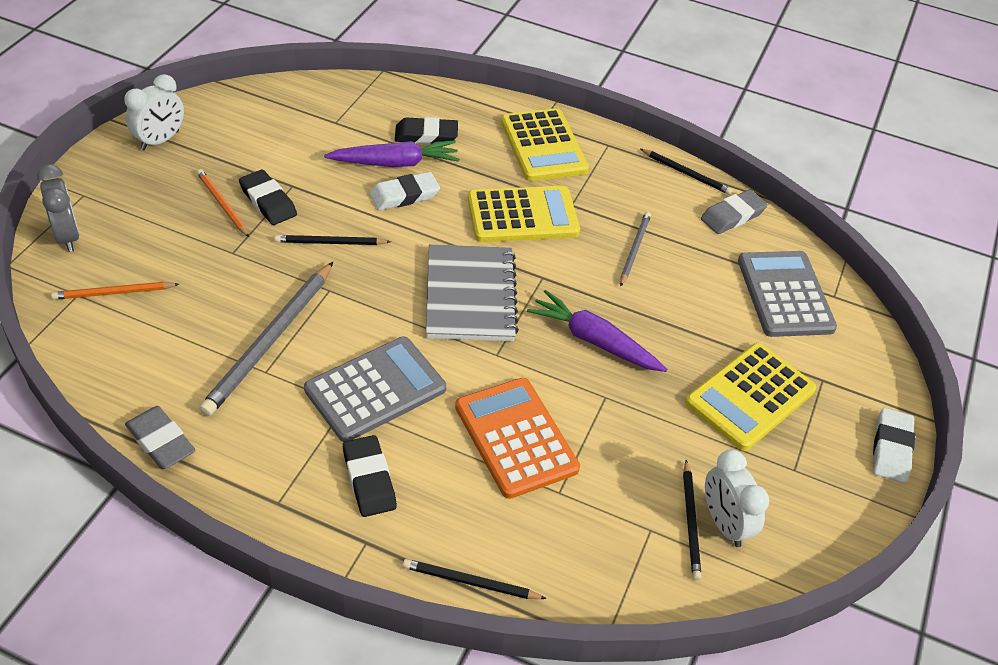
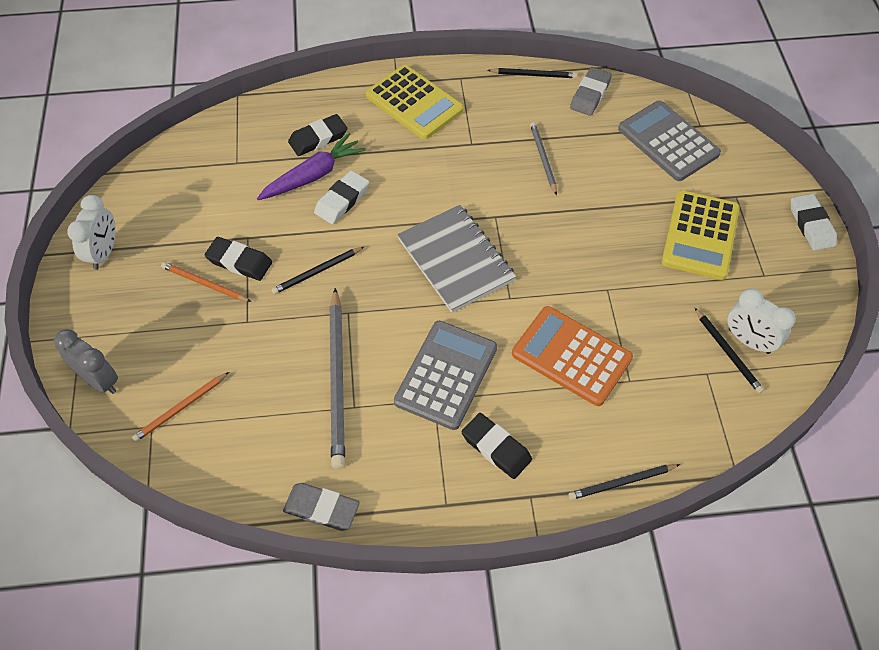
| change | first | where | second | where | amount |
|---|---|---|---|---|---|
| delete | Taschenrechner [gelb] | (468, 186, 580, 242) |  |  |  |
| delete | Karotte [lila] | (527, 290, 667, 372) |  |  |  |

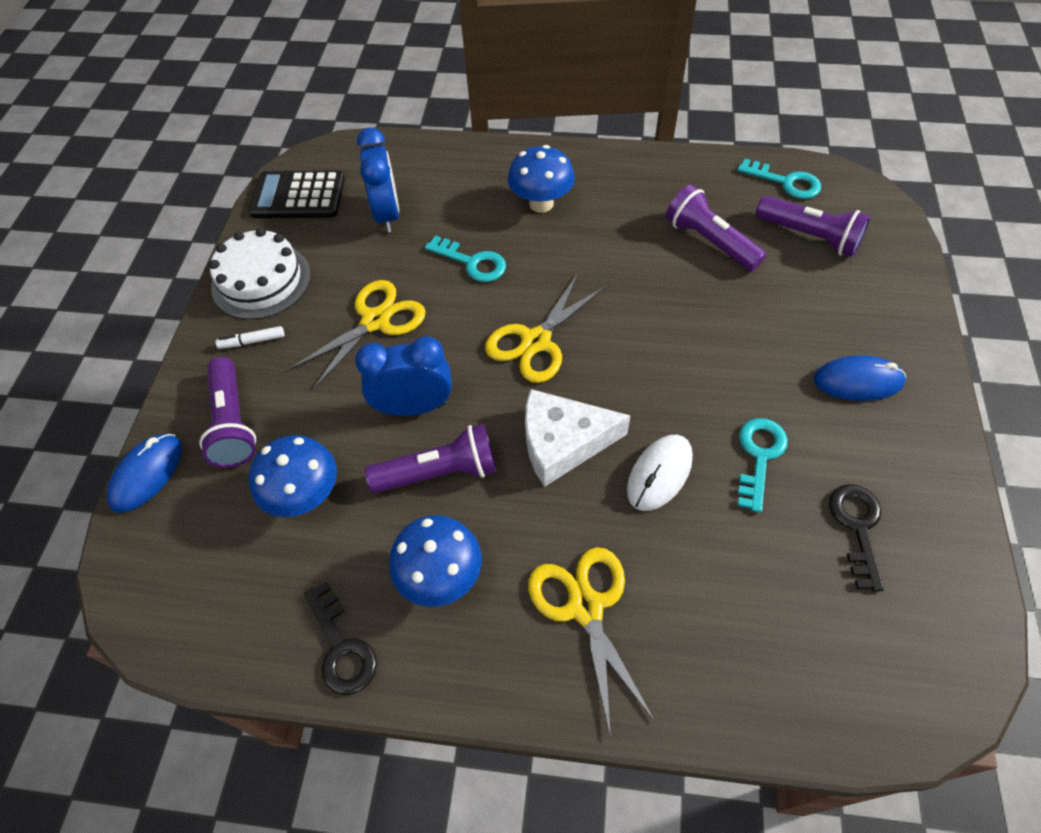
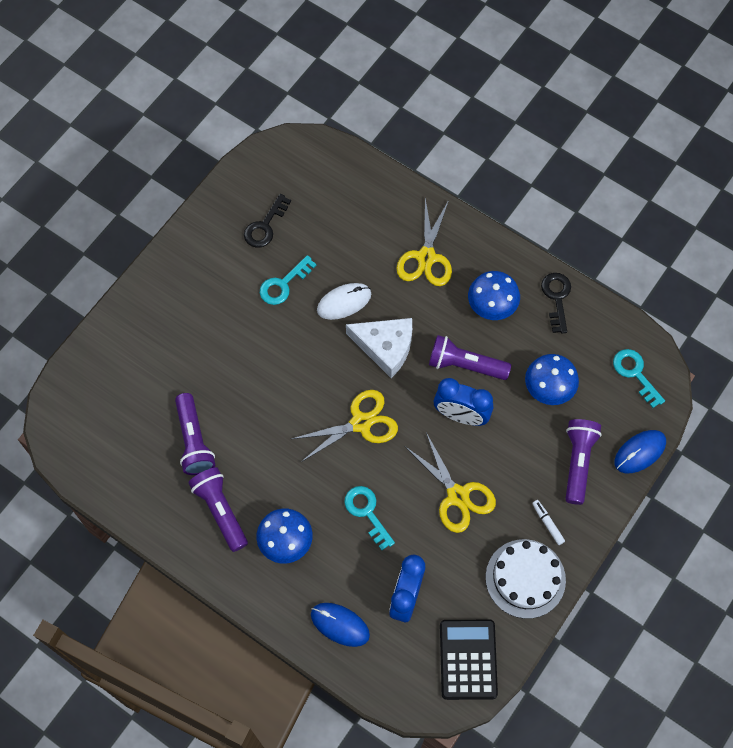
| change | first | where | second | where | amount |
|---|---|---|---|---|---|
| rotate | Filzstift [weiß] | (215, 326, 284, 349) |  | (532, 500, 565, 545) | 135 degrees counterclockwise |
| rotate | Taschenrechner [schwarz] | (249, 170, 345, 218) |  | (440, 620, 498, 700) | 120 degrees counterclockwise |
| rotate | Schere [gelb] | (289, 280, 426, 390) |  | (406, 433, 496, 533) | 105 degrees counterclockwise |
| move | Schlüssel [türkis] | (737, 159, 821, 199) |  | (613, 349, 665, 408) |  |
| move | Taschenlampe [lila] | (756, 196, 871, 257) |  | (188, 467, 248, 552) |  |
| move | Computermaus [blau] | (814, 355, 906, 401) |  | (311, 603, 370, 647) |  |

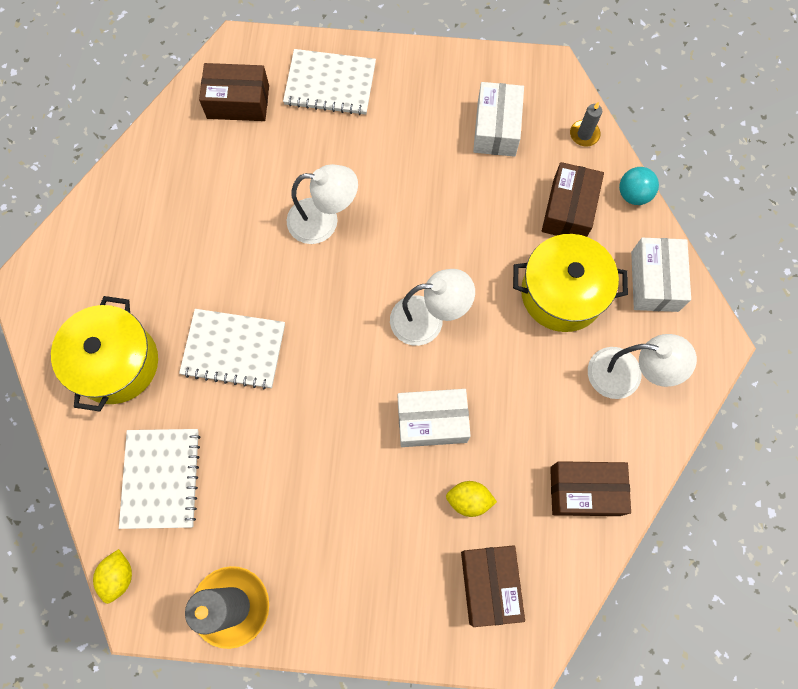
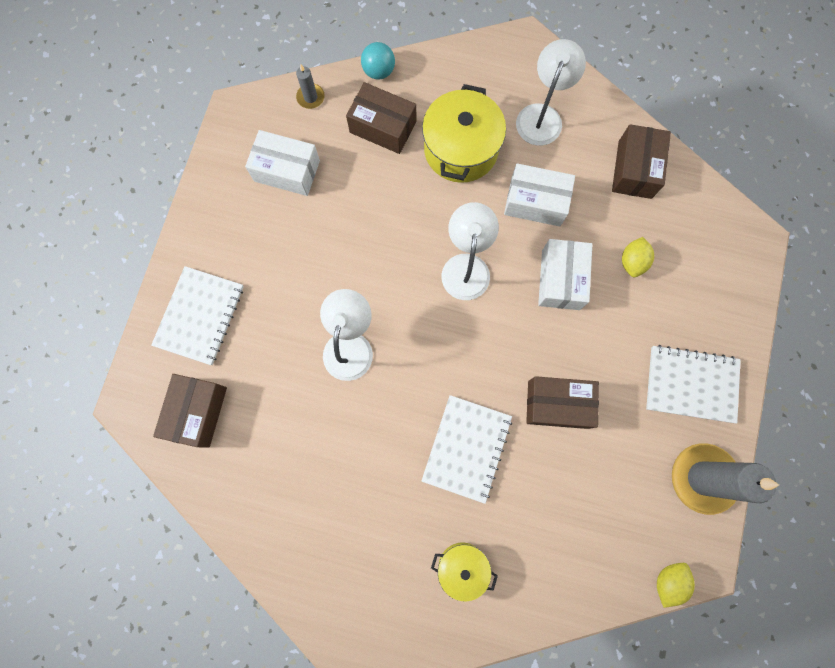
| change | first | where | second | where | amount |
|---|---|---|---|---|---|
| resize | Kochtopf [gelb] | (51, 296, 158, 412) |  | (431, 543, 498, 601) | x0.57 |
| rotate | Zitrone [gelb] | (93, 549, 132, 604) |  | (657, 563, 695, 608) | 75 degrees counterclockwise |
| move | Notizbuch [weiß] | (119, 429, 200, 529) |  | (646, 345, 741, 424) |  |
| move | Schachtel [braun] | (461, 545, 525, 627) |  | (526, 376, 599, 429) |  |
| move | Schachtel [weiß] | (631, 238, 691, 312) |  | (504, 163, 575, 226) |  |

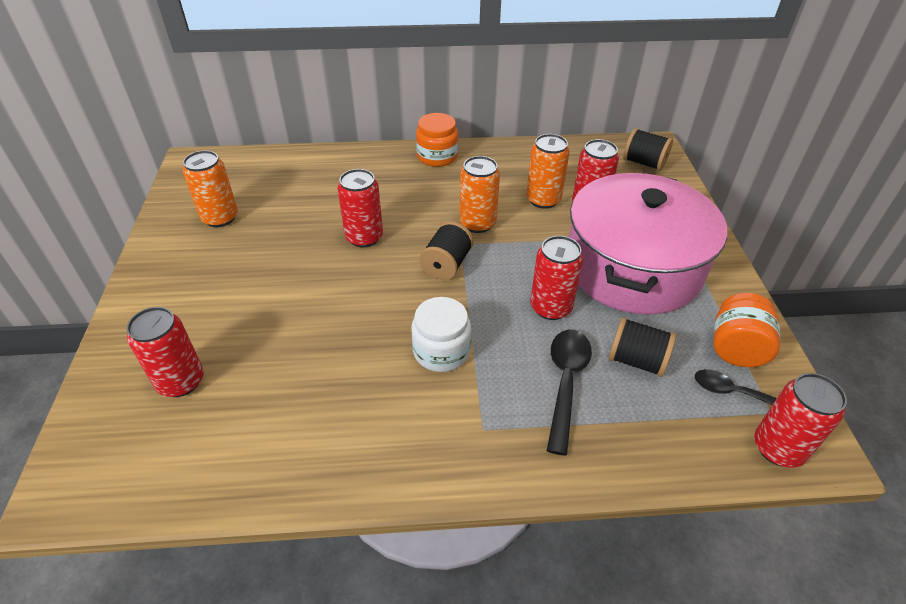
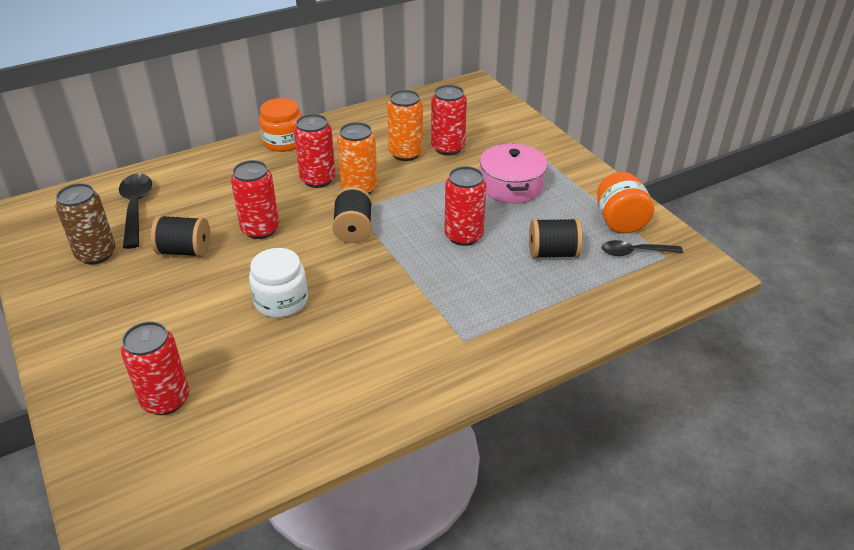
| change | first | where | second | where | amount |
|---|---|---|---|---|---|
| recolor | Dose [orange] | (183, 150, 238, 227) | Dose [braun] | (55, 183, 116, 265) |  |
| move | Einmachglas [weiß] | (411, 297, 471, 372) |  | (249, 248, 308, 318) |  |
| move | Löffel [schwarz] | (547, 330, 592, 456) |  | (119, 174, 152, 249) |  |
| resize | Kochtopf [rosa] | (569, 172, 727, 315) |  | (480, 143, 548, 204) | x0.51 |
| move | Garnrolle [schwarz] | (623, 128, 673, 171) |  | (151, 215, 210, 257) |  |
| move | Dose [rot] | (754, 373, 847, 468) |  | (294, 114, 336, 188) |  |

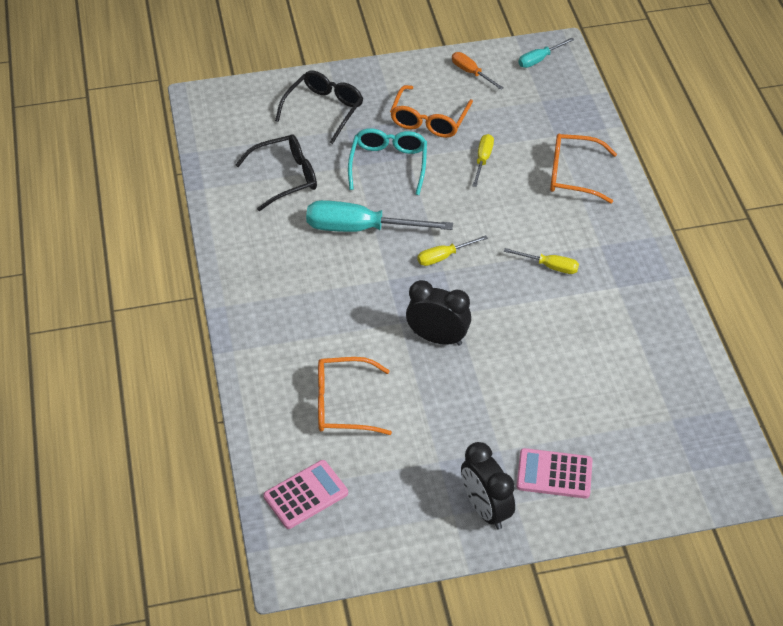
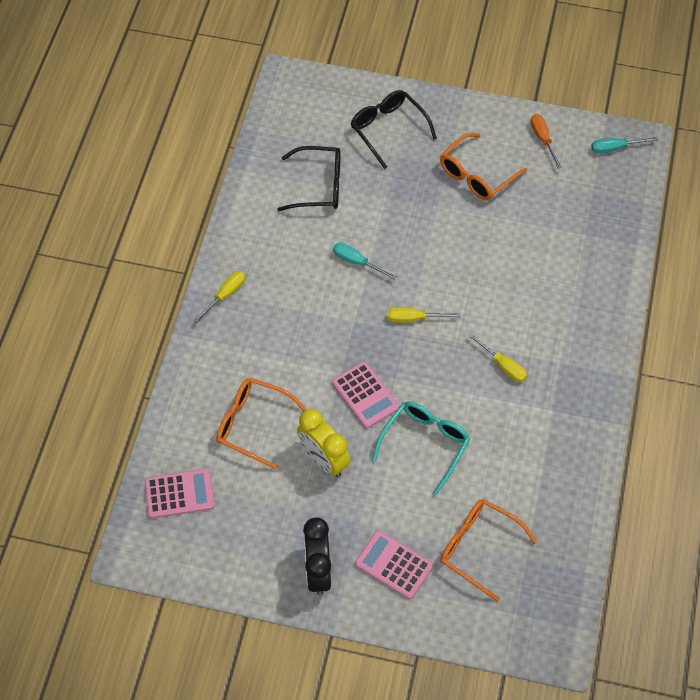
| change | first | where | second | where | amount |
|---|---|---|---|---|---|
| rotate | Brille [schwarz] | (275, 71, 363, 144) |  | (351, 90, 437, 169) | 90 degrees counterclockwise |
| resize | Schraubenzieher [türkis] | (306, 200, 453, 232) |  | (333, 242, 397, 280) | x0.51 |
| move | Brille [türkis] | (348, 128, 427, 195) |  | (372, 401, 470, 495) |  |
| replace | Wecker [schwarz] | (406, 280, 471, 346) | Taschenrechner [rosa] | (332, 362, 399, 428) |  |
| move | Schraubenzieher [gelb] | (472, 134, 494, 187) |  | (193, 271, 245, 323) |  |
| move | Brille [orange] | (550, 133, 617, 203) |  | (440, 499, 537, 602) |  |
| insert |  |  | Wecker [gelb] | (297, 409, 351, 477) |  |

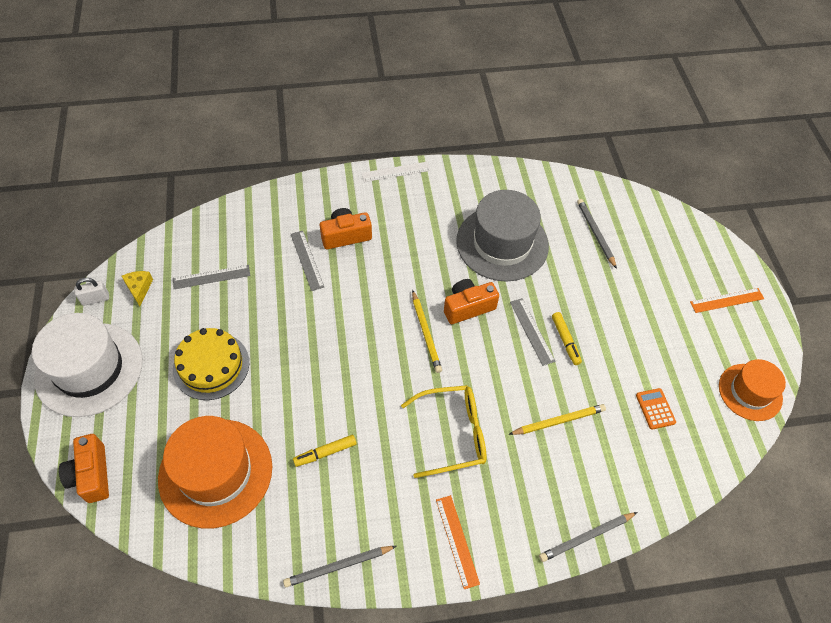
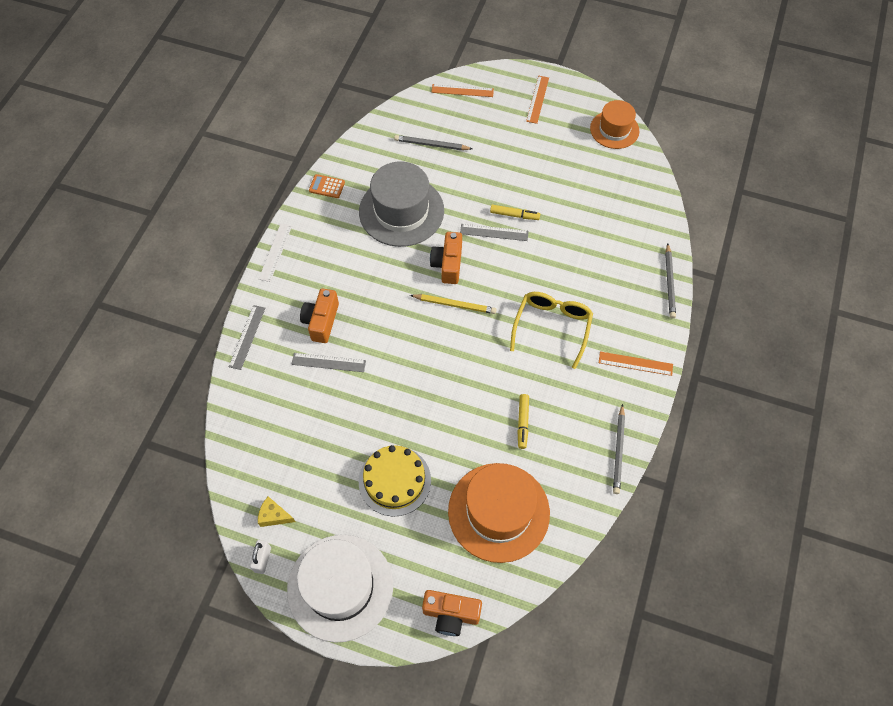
| change | first | where | second | where | amount |
|---|---|---|---|---|---|
| move | Lineal [grau] | (173, 265, 250, 289) |  | (229, 305, 265, 370) |  |
| delete | Bleistift [gelb] | (508, 404, 606, 435) |  |  |  |
| move | Taschenrechner [orange] | (636, 388, 676, 430) |  | (309, 174, 345, 198) |  |
| insert |  |  | Lineal [orange] | (431, 84, 494, 97) |  |

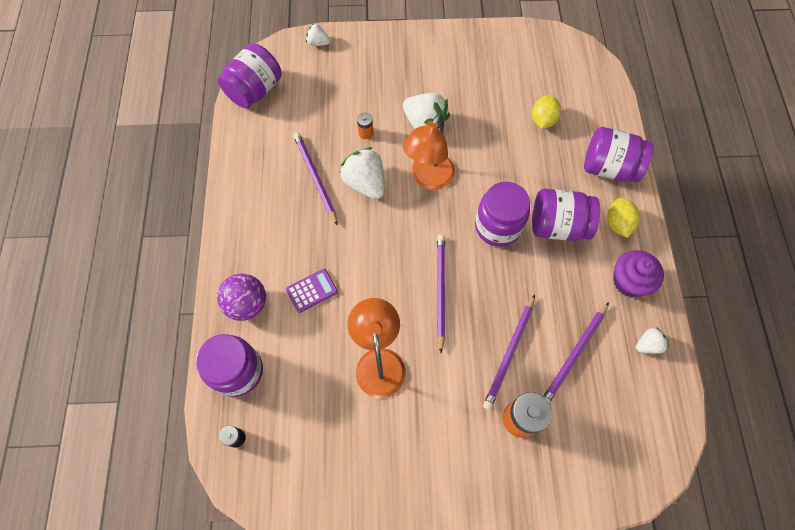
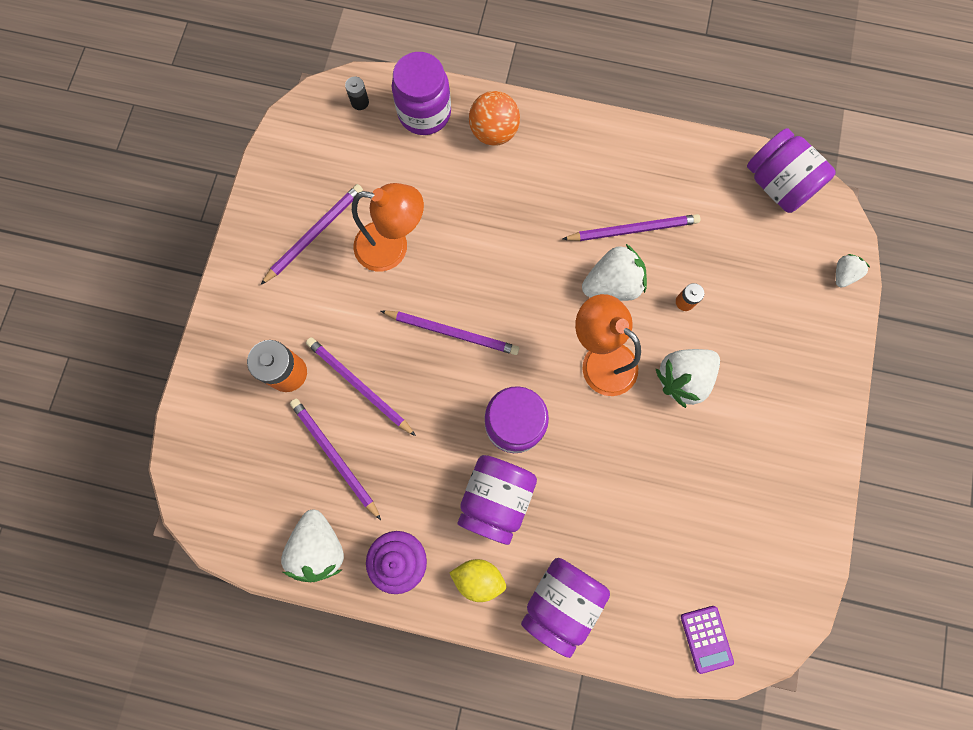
| change | first | where | second | where | amount |
|---|---|---|---|---|---|
| recolor | Ball [lila] | (217, 274, 266, 321) | Ball [orange] | (469, 91, 520, 146) |  |
| move | Taschenrechner [lila] | (286, 269, 338, 313) |  | (681, 606, 734, 674) |  |
| delete | Zitrone [gelb] | (532, 95, 561, 129) |  |  |  |
| resize | Erdbeere [weiß] | (636, 327, 669, 354) |  | (281, 510, 344, 582) | x1.88 |
| insert |  |  | Bleistift [lila] | (261, 184, 363, 285) |  |

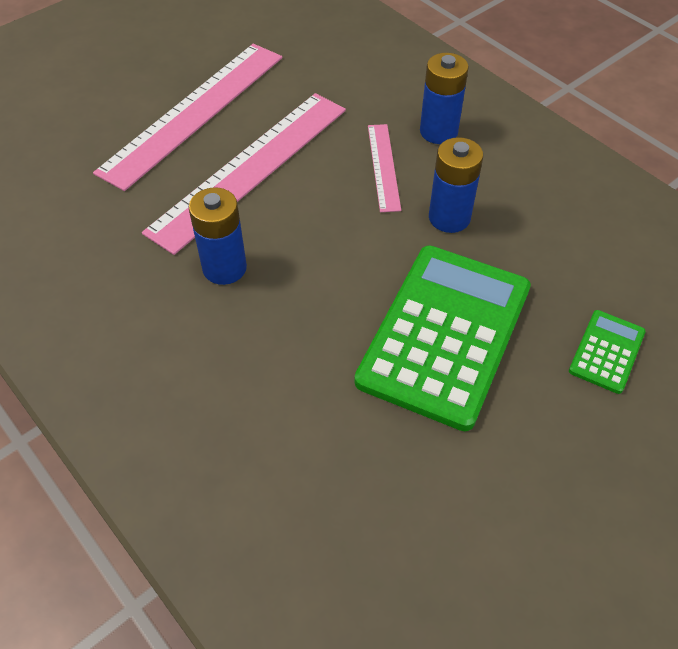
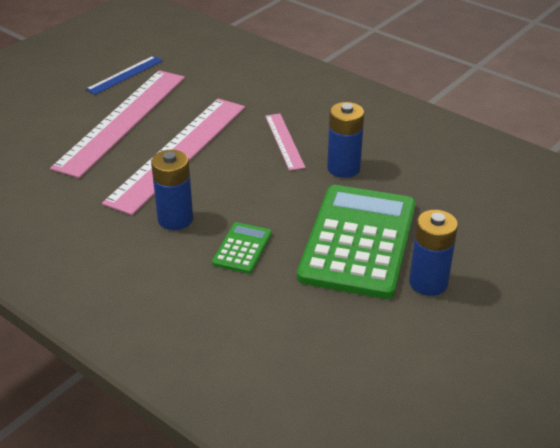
| change | first | where | second | where | amount |
|---|---|---|---|---|---|
| move | Batterie [blau] | (420, 53, 469, 144) |  | (409, 210, 458, 296) |  |
| move | Taschenrechner [grün] | (569, 310, 646, 394) |  | (212, 222, 272, 274) |  |
| insert |  |  | Lineal [blau] | (86, 56, 163, 95) |  |

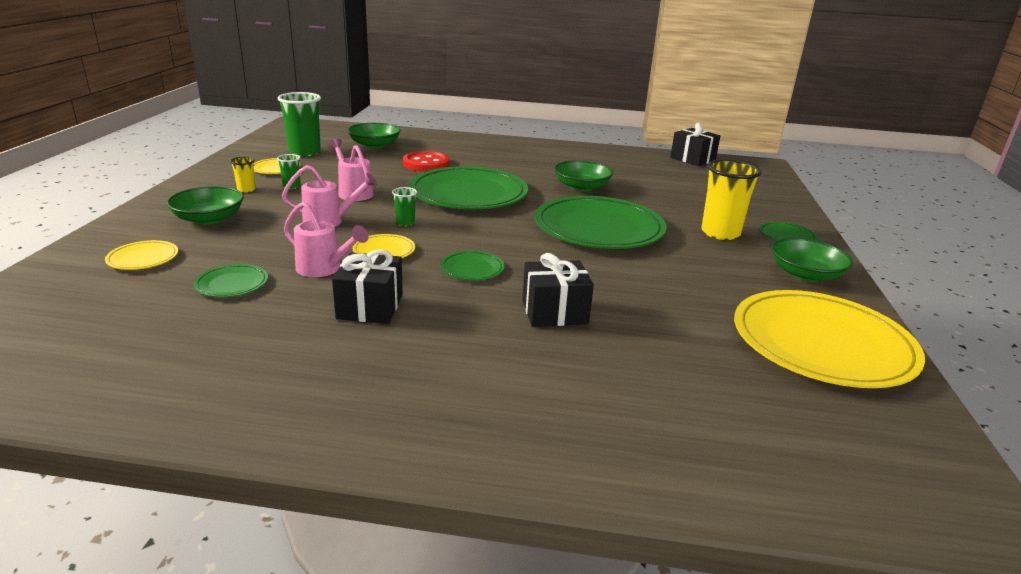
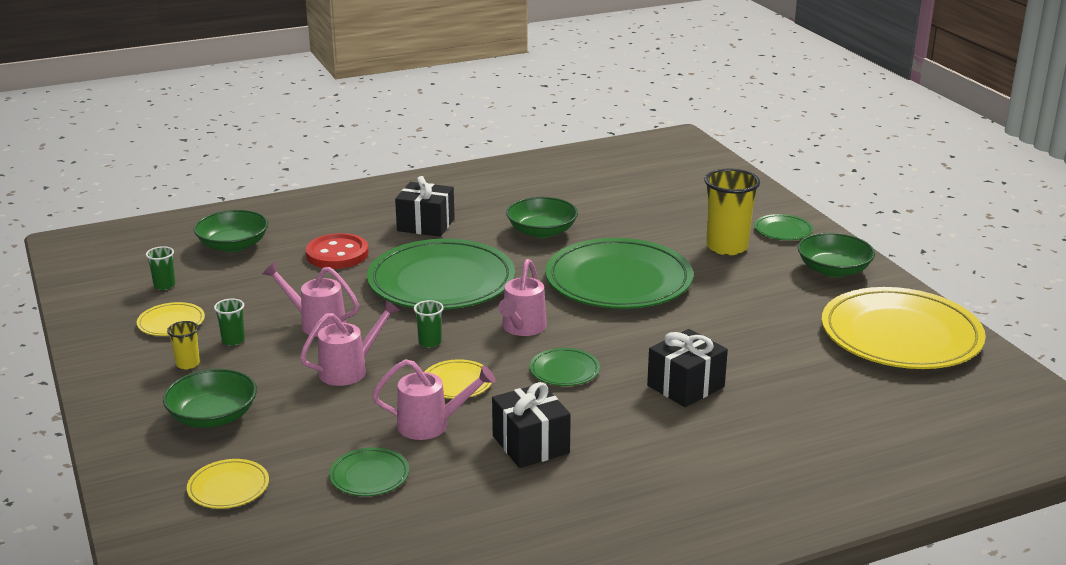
| change | first | where | second | where | amount |
|---|---|---|---|---|---|
| resize | Becher [grün] | (278, 92, 321, 157) |  | (146, 246, 175, 290) | x0.48 |
| move | Geschenk [schwarz] | (670, 123, 720, 166) |  | (395, 176, 455, 237) |  |
| insert |  |  | Gießkanne [rosa] | (498, 259, 547, 336) |  |

